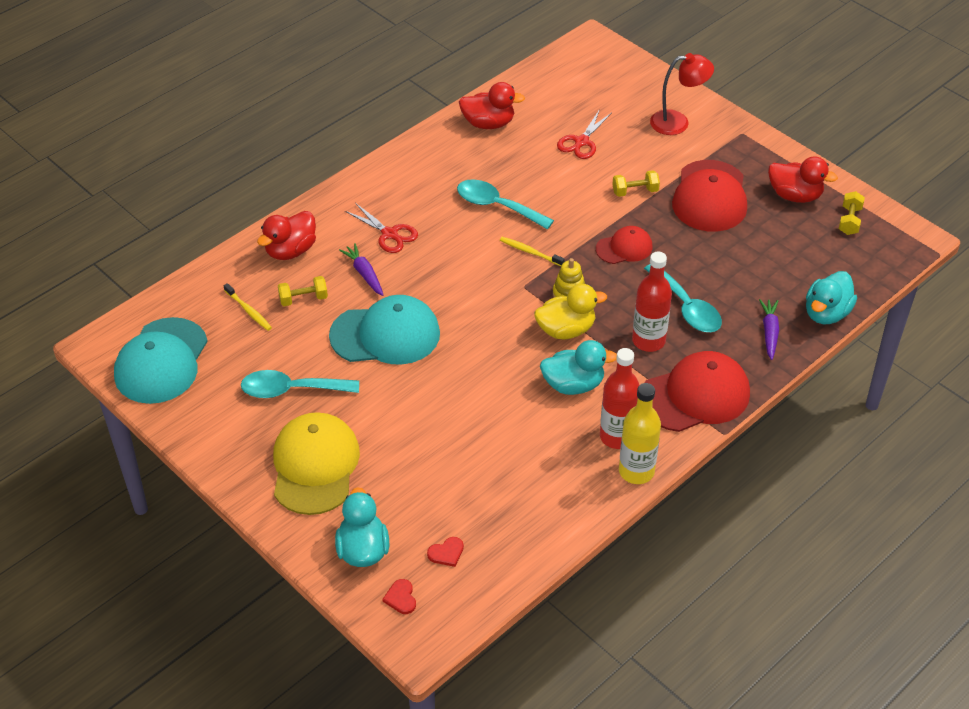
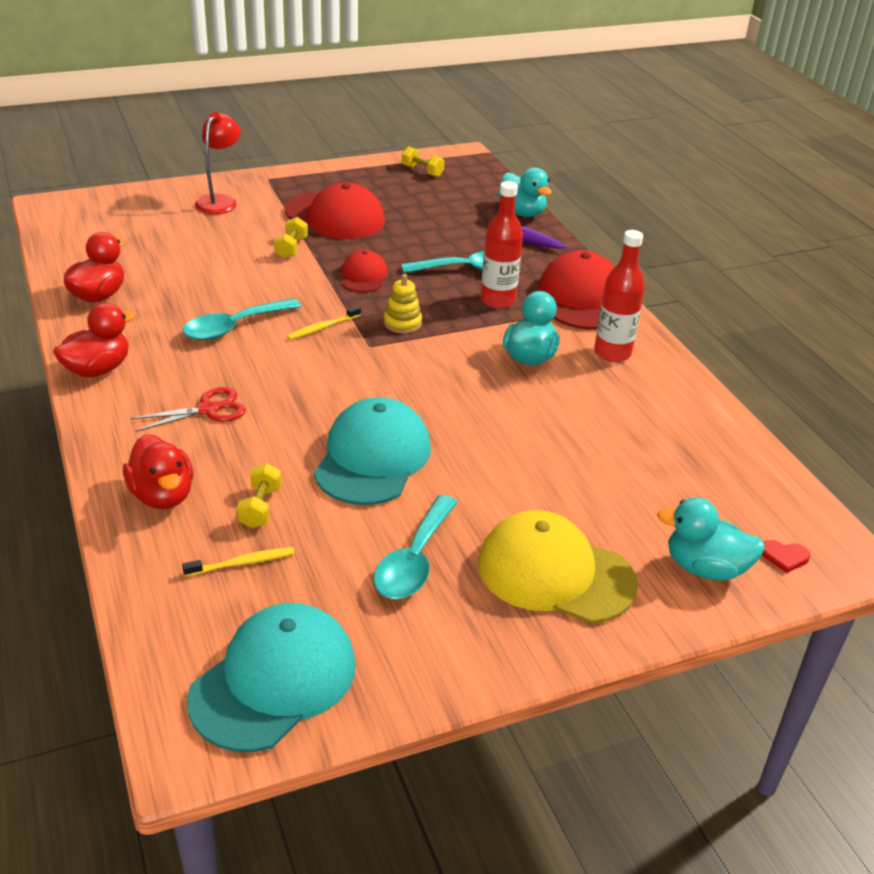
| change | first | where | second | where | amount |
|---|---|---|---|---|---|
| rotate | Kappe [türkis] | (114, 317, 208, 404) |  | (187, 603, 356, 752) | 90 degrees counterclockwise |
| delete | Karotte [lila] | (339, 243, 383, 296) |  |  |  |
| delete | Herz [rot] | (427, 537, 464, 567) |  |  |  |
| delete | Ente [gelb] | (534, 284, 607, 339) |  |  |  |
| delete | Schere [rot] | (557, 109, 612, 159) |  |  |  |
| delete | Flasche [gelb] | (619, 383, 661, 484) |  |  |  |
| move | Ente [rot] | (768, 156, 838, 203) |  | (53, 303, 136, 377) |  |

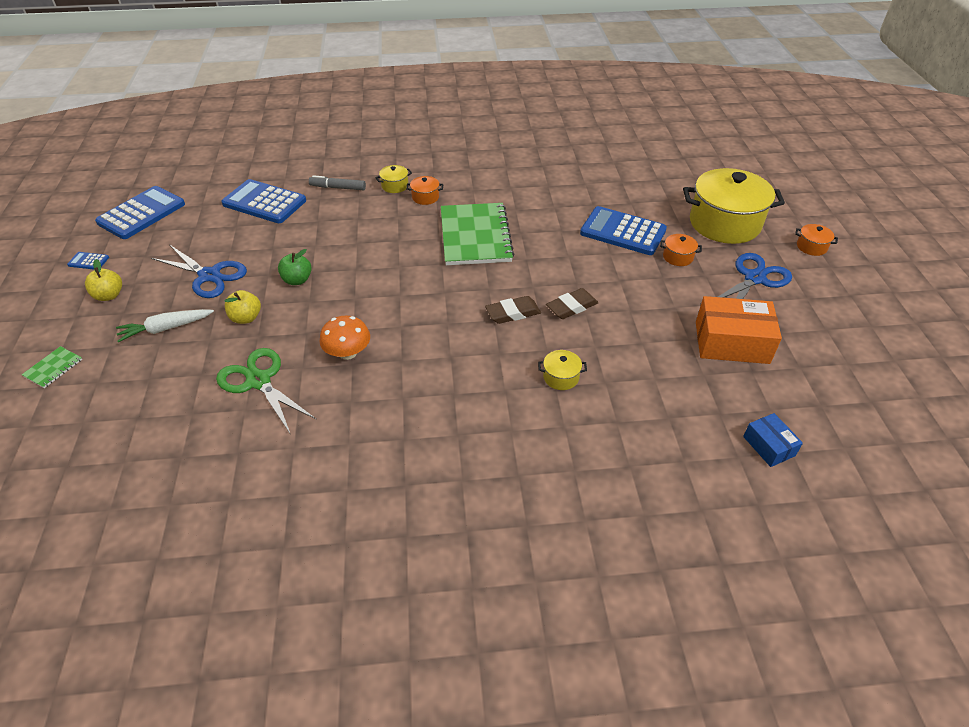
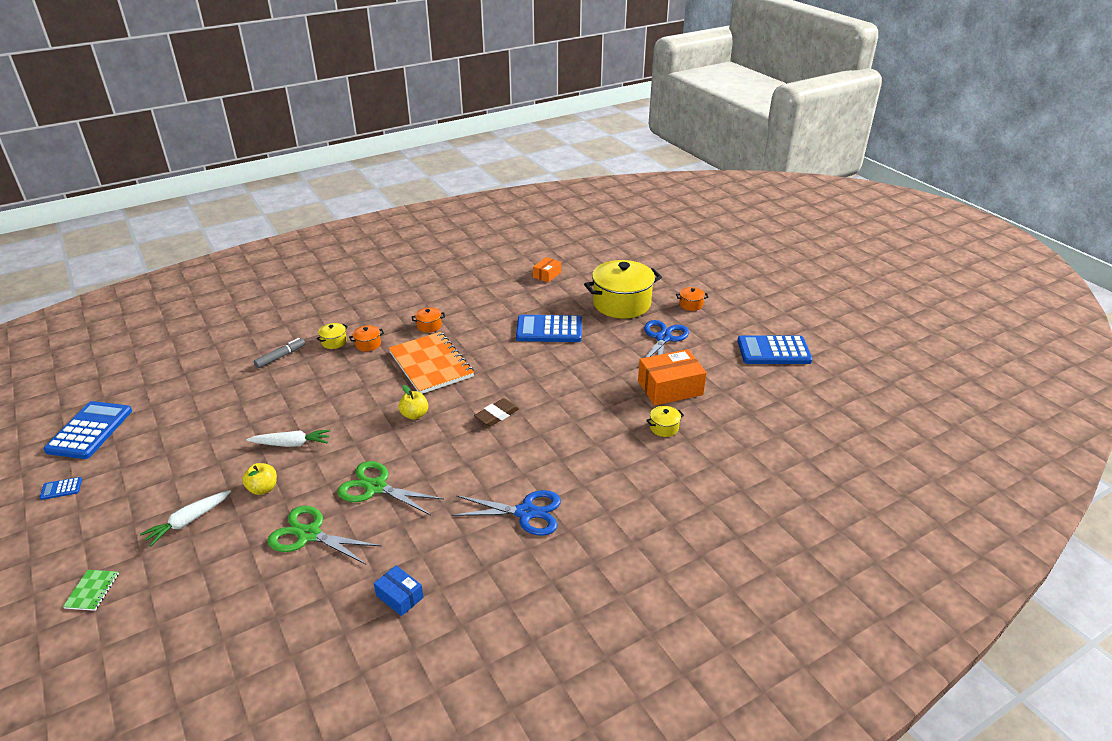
| change | first | where | second | where | amount |
|---|---|---|---|---|---|
| move | Apfel [gelb] | (85, 259, 122, 301) |  | (398, 385, 428, 420) |  |
| move | Schere [blau] | (151, 244, 247, 298) |  | (451, 490, 561, 536) |  |
| move | Taschenrechner [blau] | (221, 179, 306, 223) |  | (737, 335, 812, 364) |  |
| replace | Apfel [grün] | (278, 249, 312, 285) | Karotte [weiß] | (246, 430, 331, 447) |  |
| rotate | Filzstift [grau] | (309, 175, 366, 190) |  | (254, 338, 305, 368) | 150 degrees clockwise |
| replace | Pilz [orange] | (320, 315, 370, 360) | Schere [grün] | (337, 461, 444, 515) |  |
| recolor | Notizbuch [grün] | (441, 203, 514, 265) | Notizbuch [orange] | (389, 332, 474, 394) |  |
| move | Kochtopf [gelb] | (538, 350, 587, 390) |  | (646, 406, 684, 437) |  |
| delete | Radiergummi [braun] | (546, 288, 599, 319) |  |  |  |
| move | Kochtopf [orange] | (660, 234, 702, 266) |  | (412, 307, 445, 333) |  |
| move | Schachtel [blau] | (743, 413, 803, 467) |  | (374, 565, 424, 616) |  |
| insert |  |  | Schachtel [orange] | (533, 257, 561, 282) |  |

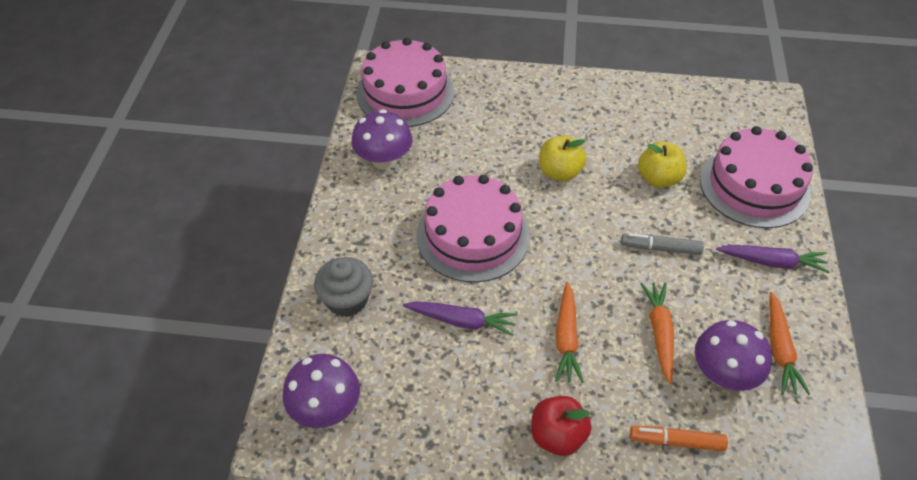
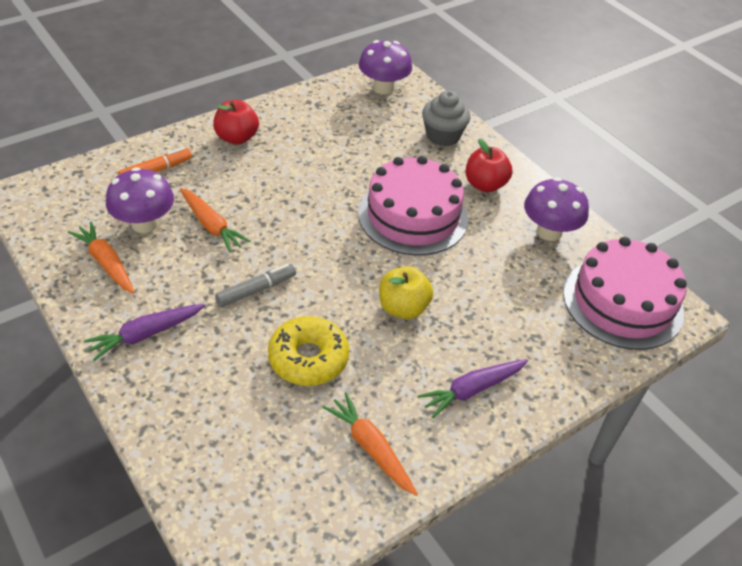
| change | first | where | second | where | amount |
|---|---|---|---|---|---|
| move | Karotte [lila] | (403, 301, 518, 336) |  | (418, 359, 528, 418) |  |
| move | Karotte [orange] | (555, 281, 584, 383) |  | (322, 392, 418, 496) |  |
| replace | Apfel [gelb] | (638, 141, 687, 188) | Donut [gelb] | (268, 316, 349, 386) |  |
| delete | Kuchen [rosa] | (700, 126, 813, 228) |  |  |  |
| insert |  |  | Apfel [rot] | (466, 138, 512, 193) |  |

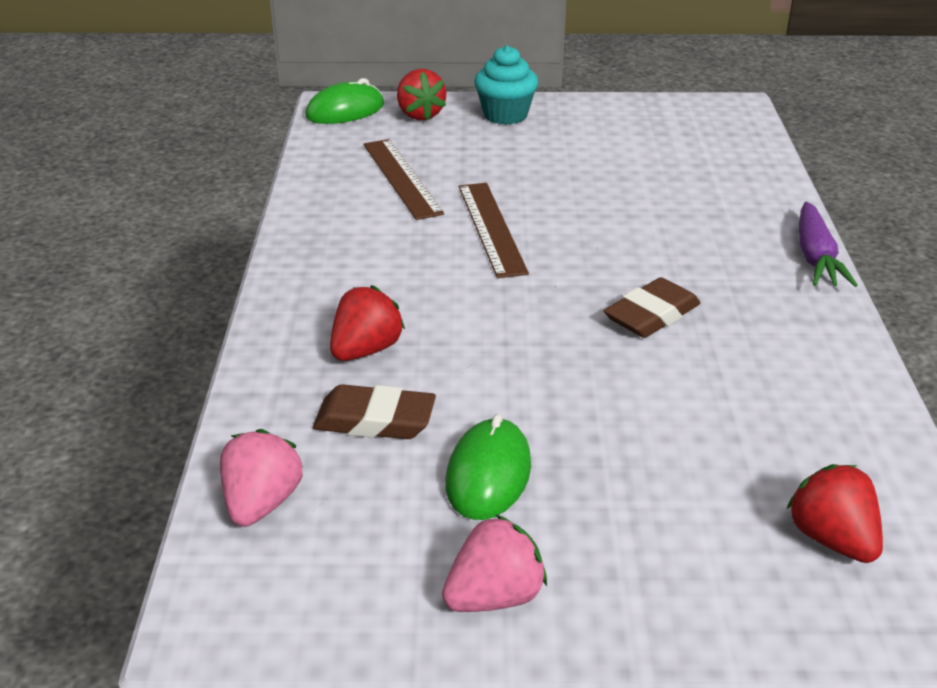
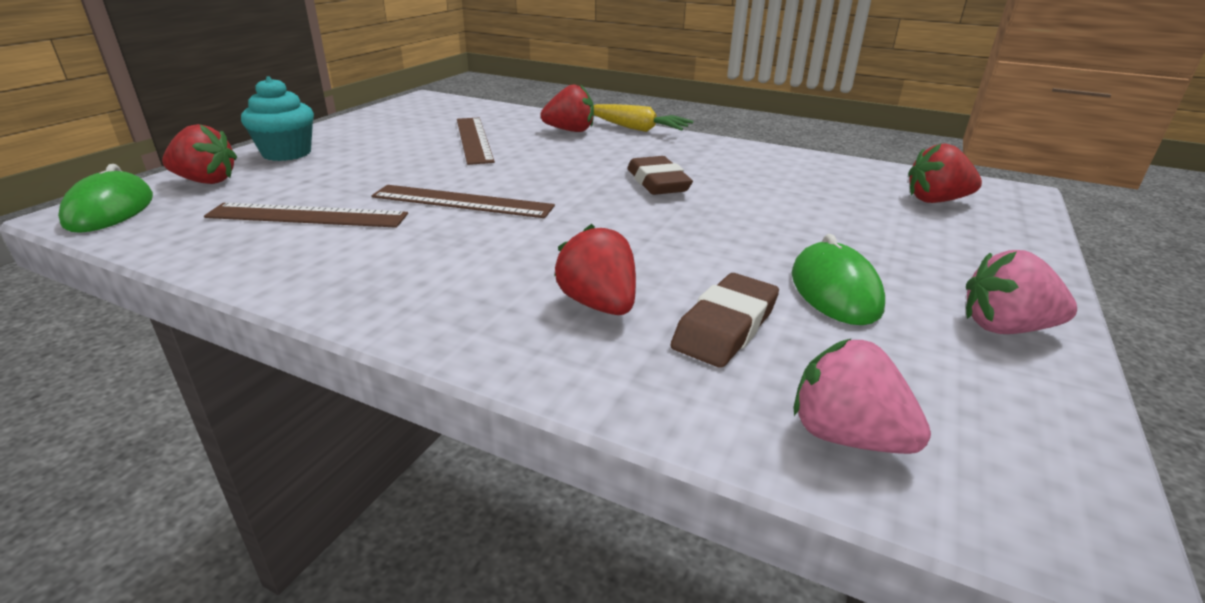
| change | first | where | second | where | amount |
|---|---|---|---|---|---|
| rotate | Erdbeere [rosa] | (442, 514, 547, 612) |  | (966, 250, 1077, 334) | 75 degrees counterclockwise |
| rotate | Computermaus [grün] | (445, 414, 531, 520) |  | (792, 234, 885, 325) | 45 degrees clockwise |
| recolor | Karotte [lila] | (799, 201, 858, 287) | Karotte [gelb] | (594, 104, 693, 132) |  |
| insert |  |  | Lineal [braun] | (457, 118, 495, 165) |  |
| insert |  |  | Erdbeere [rot] | (540, 84, 594, 132) |  |

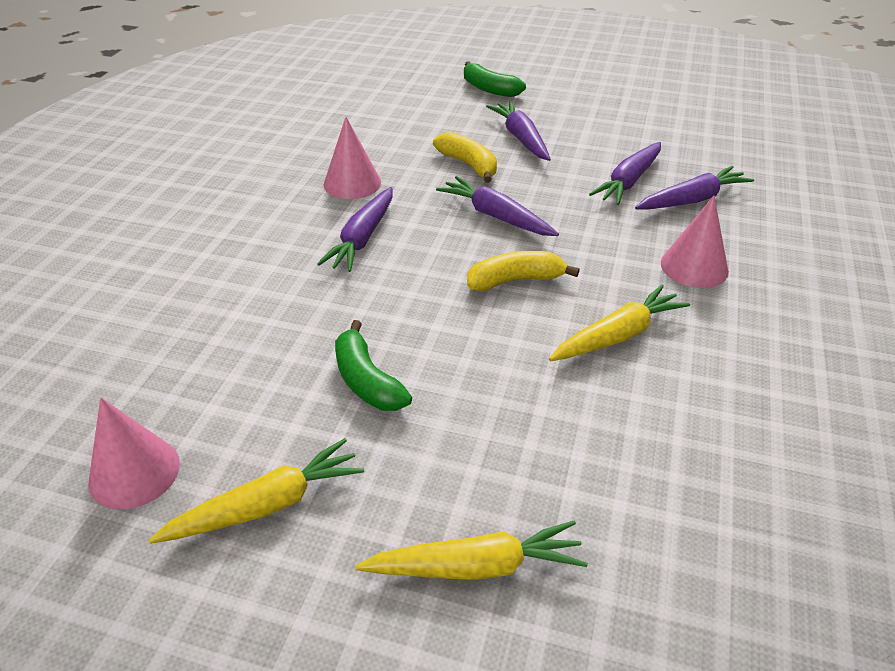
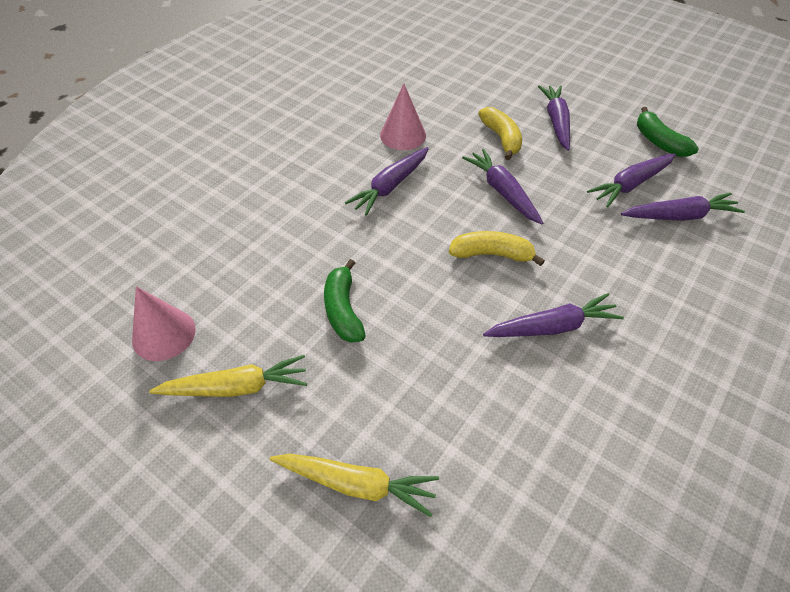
| change | first | where | second | where | amount |
|---|---|---|---|---|---|
| move | Banane [grün] | (464, 61, 526, 97) |  | (637, 107, 699, 157) |  |
| recolor | Karotte [gelb] | (549, 285, 690, 361) | Karotte [lila] | (483, 293, 624, 337) |  |
| delete | Kegel [rosa] | (661, 196, 729, 288) |  |  |  |

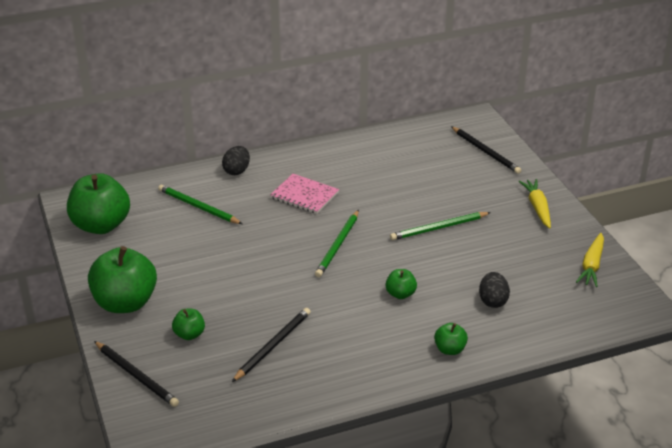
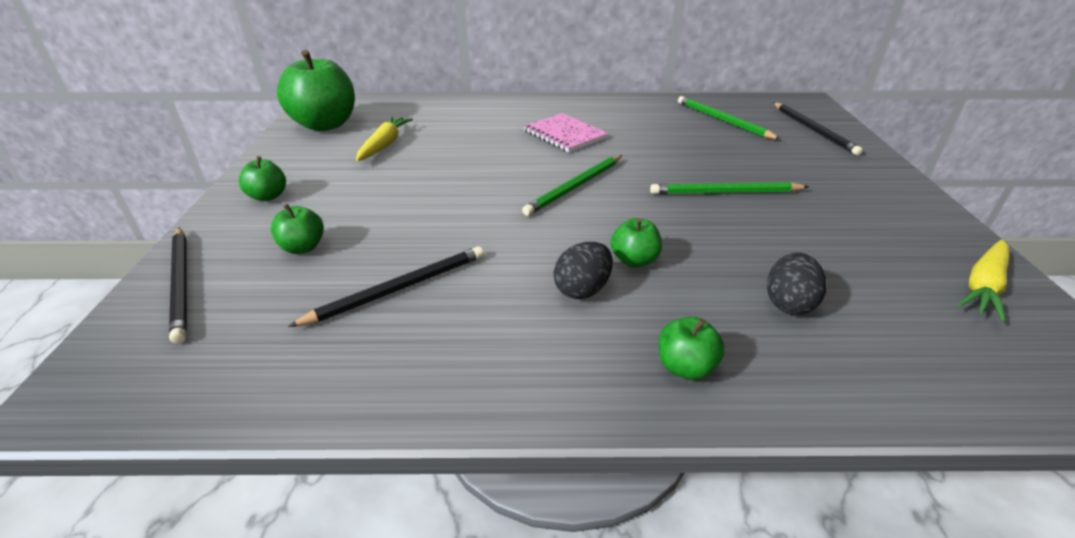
| change | first | where | second | where | amount |
|---|---|---|---|---|---|
| resize | Apfel [grün] | (88, 246, 157, 313) |  | (239, 156, 286, 201) | x0.47 |
| move | Bleistift [grün] | (158, 185, 243, 224) |  | (678, 96, 781, 140) |  |
| move | Ei [schwarz] | (222, 146, 250, 175) |  | (554, 242, 613, 299) |  |
| move | Karotte [gelb] | (519, 179, 551, 228) |  | (356, 116, 413, 161) |  |

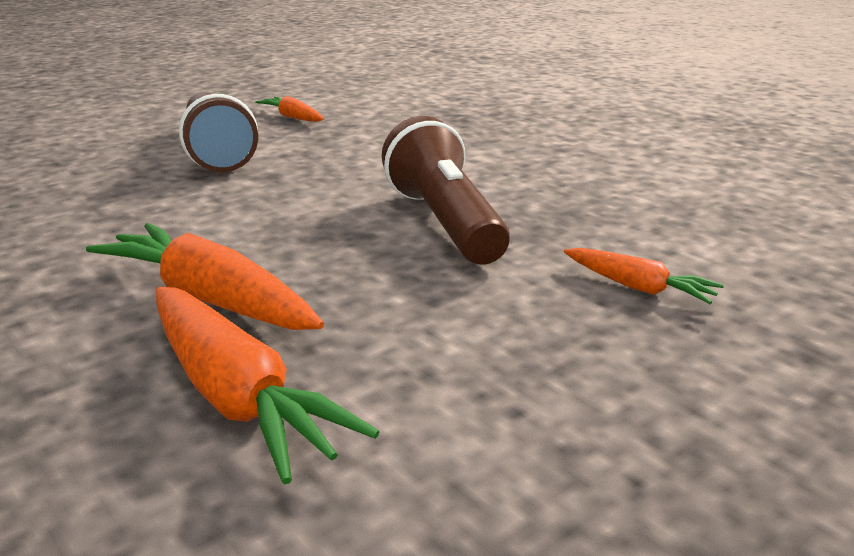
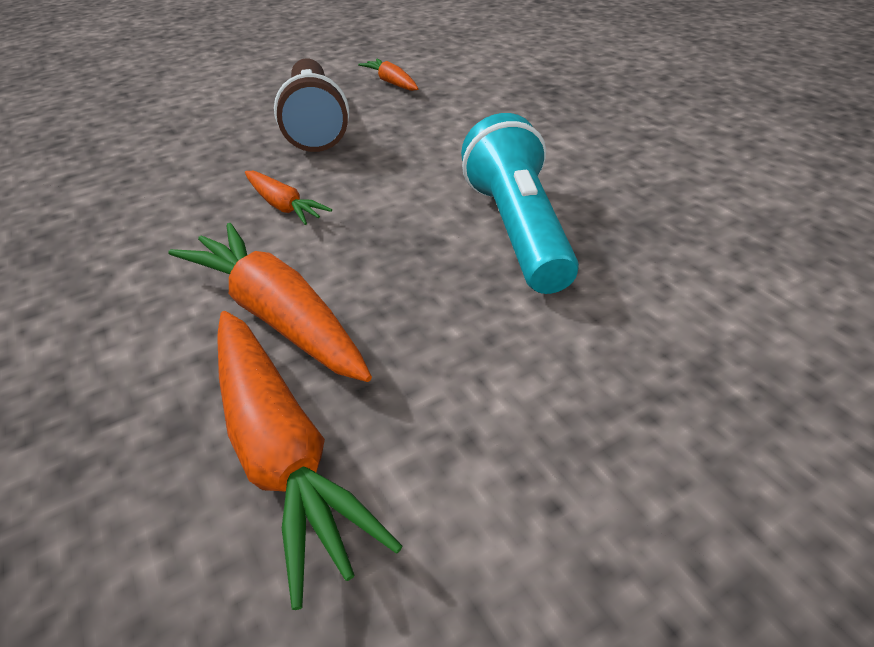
| change | first | where | second | where | amount |
|---|---|---|---|---|---|
| recolor | Taschenlampe [braun] | (382, 116, 510, 265) | Taschenlampe [türkis] | (461, 113, 579, 294) |  |
| move | Karotte [orange] | (564, 248, 724, 304) |  | (245, 171, 332, 225) |  |

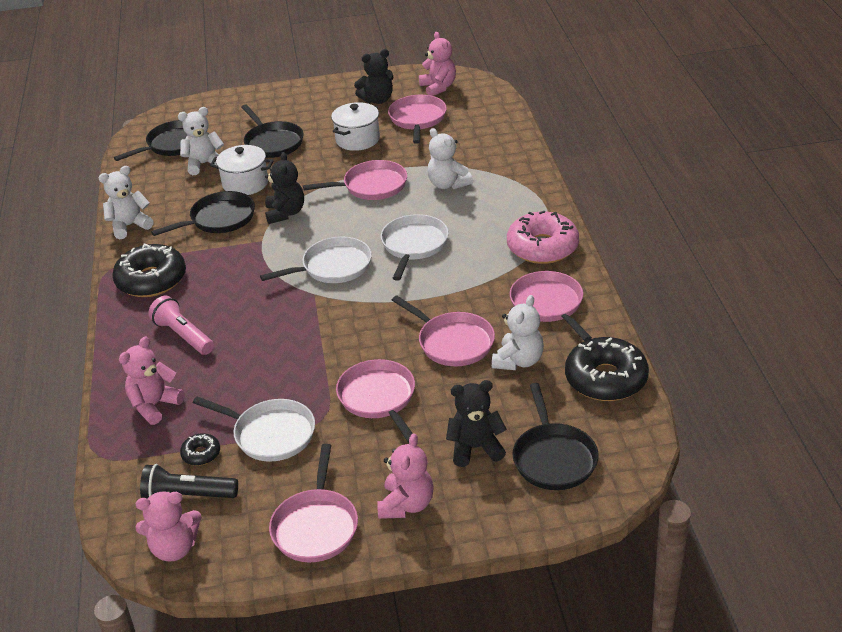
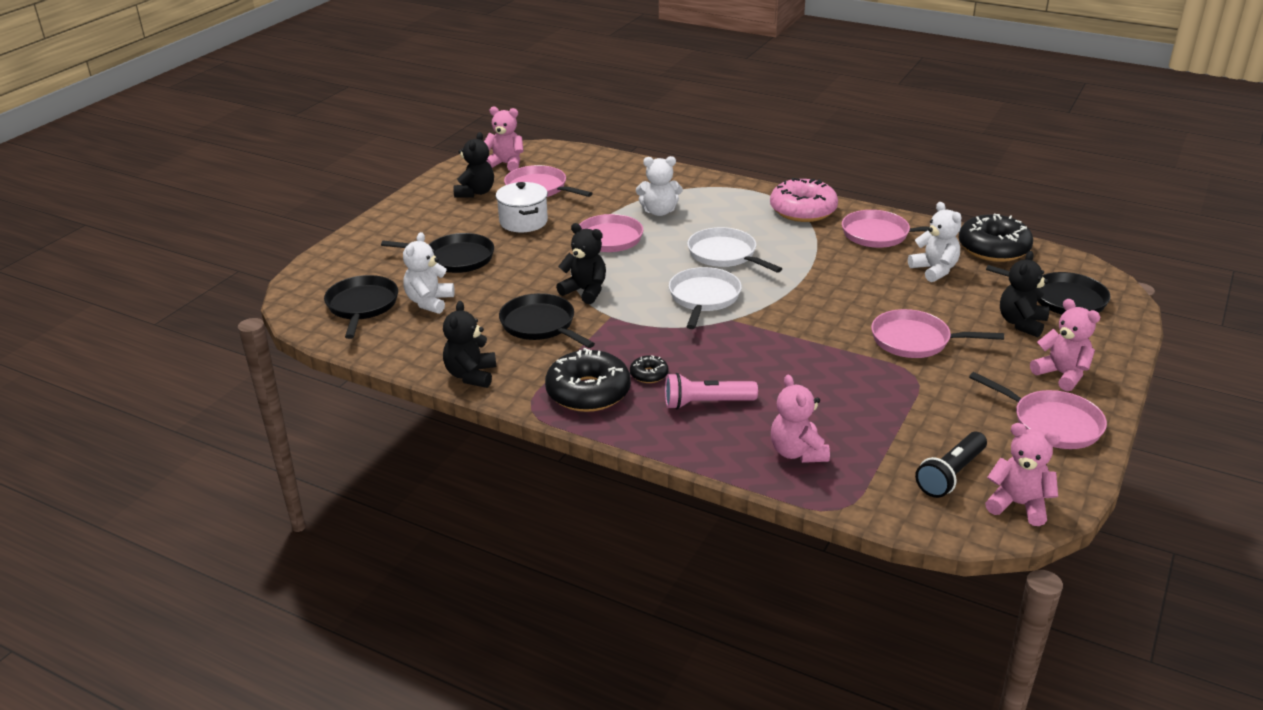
| change | first | where | second | where | amount |
|---|---|---|---|---|---|
| recolor | Teddybär [weiß] | (99, 166, 153, 239) | Teddybär [schwarz] | (443, 301, 496, 388) |  |
| rotate | Teddybär [rosa] | (136, 491, 202, 561) |  | (985, 423, 1060, 526) | 90 degrees counterclockwise |
| rotate | Pfanne [schwarz] | (151, 191, 255, 236) |  | (499, 293, 595, 348) | 45 degrees counterclockwise |
| move | Donut [schwarz] | (180, 433, 220, 466) |  | (630, 355, 669, 383) |  |
| delete | Pfanne [weiß] | (193, 396, 315, 462) |  |  |  |
| delete | Kochtopf [weiß] | (210, 145, 274, 195) |  |  |  |
| delete | Pfanne [rosa] | (392, 295, 495, 366) |  |  |  |

